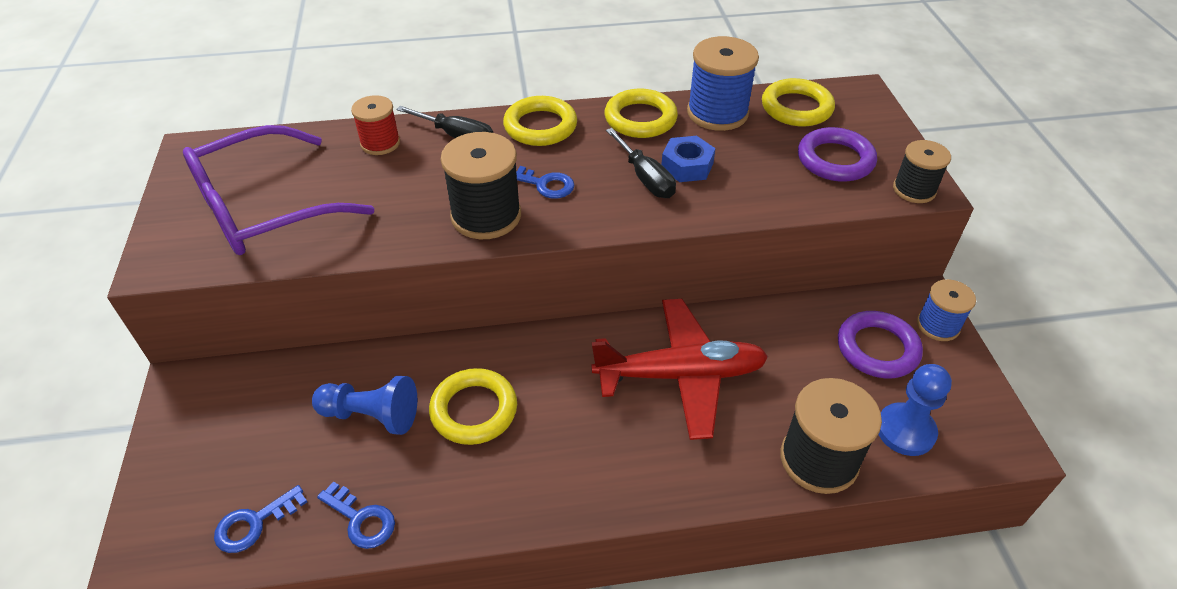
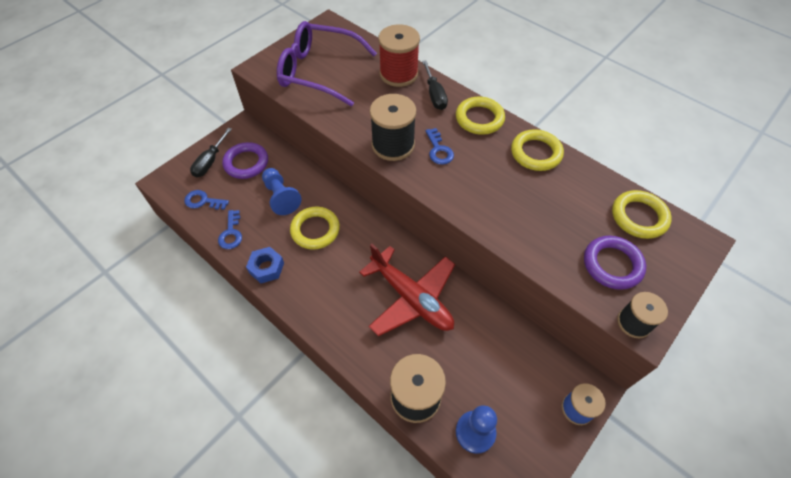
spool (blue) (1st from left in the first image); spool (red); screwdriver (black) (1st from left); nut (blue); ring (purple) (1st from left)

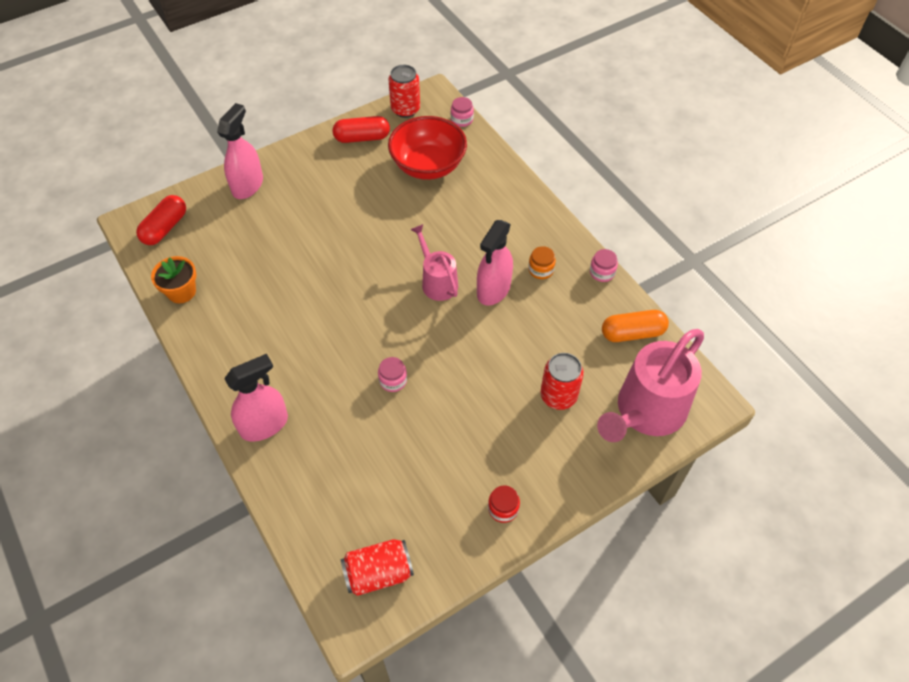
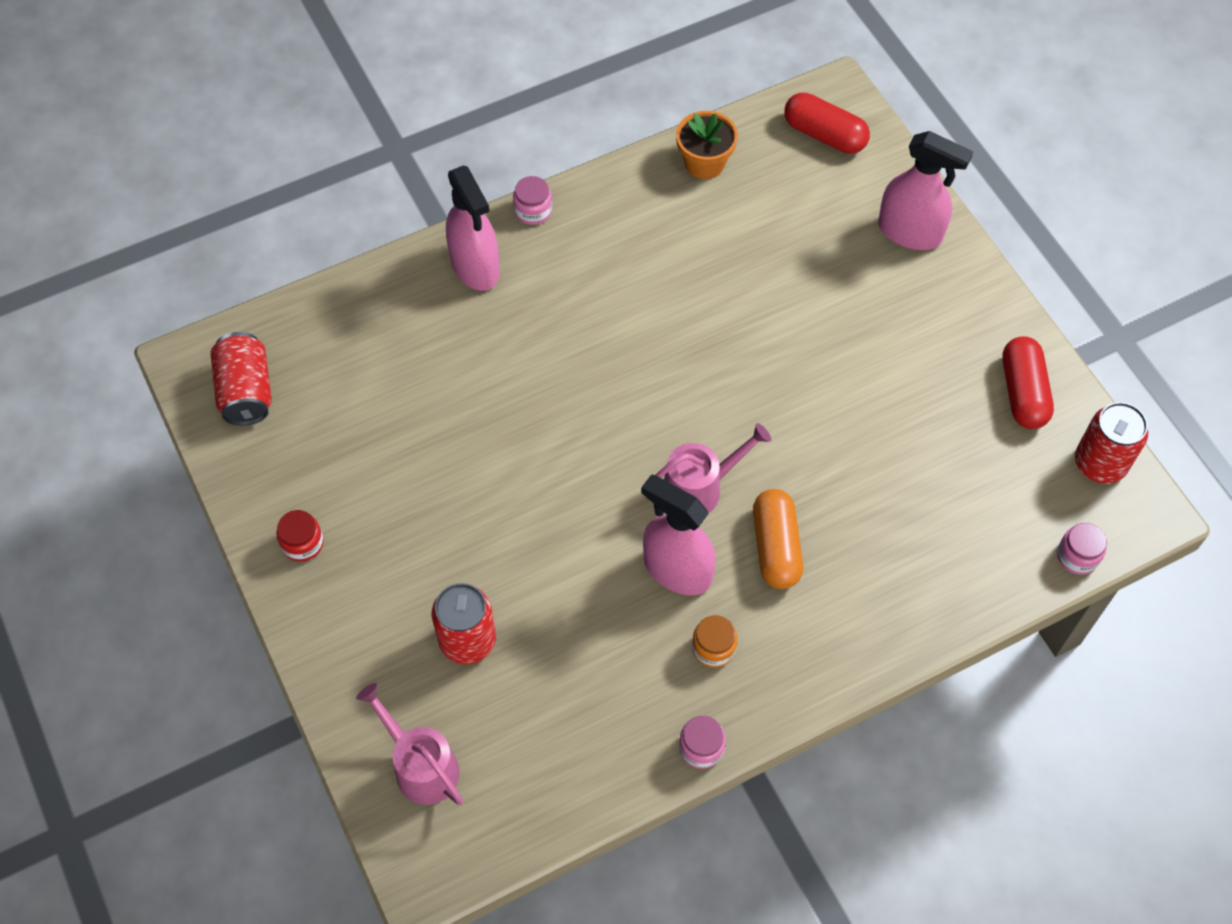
bowl (red); capsule (orange); watering can (pink) (1st from left); jar (pink) (1st from left)

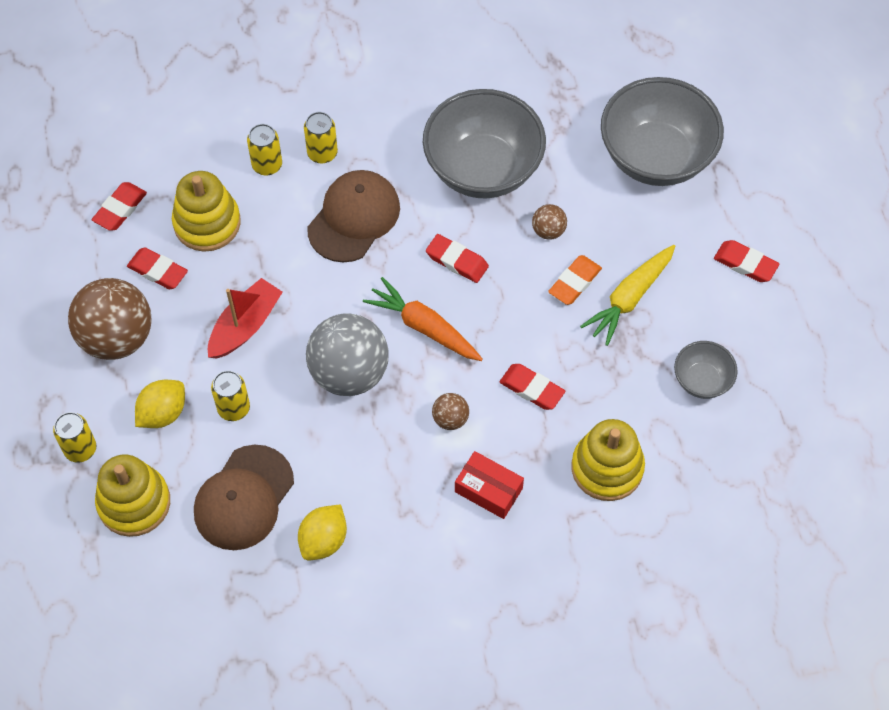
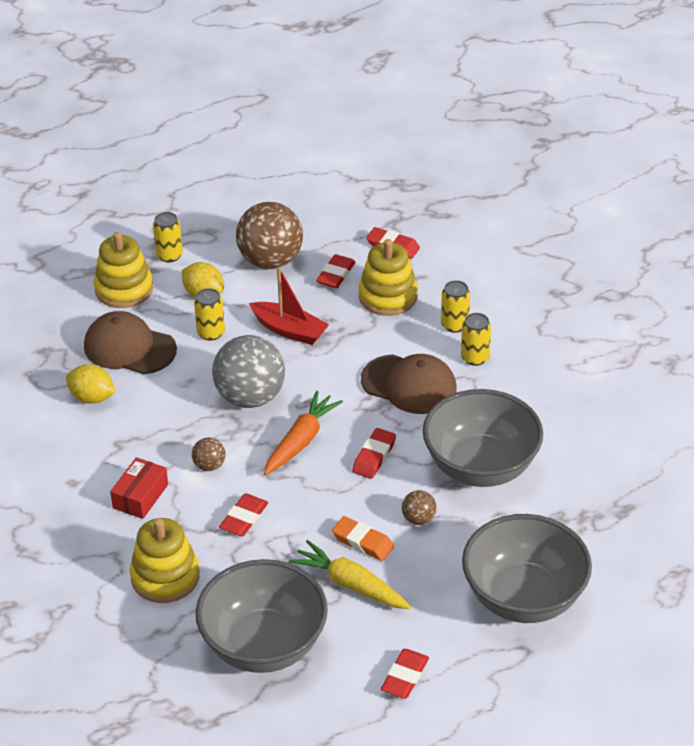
bowl (grey) (1st from left)

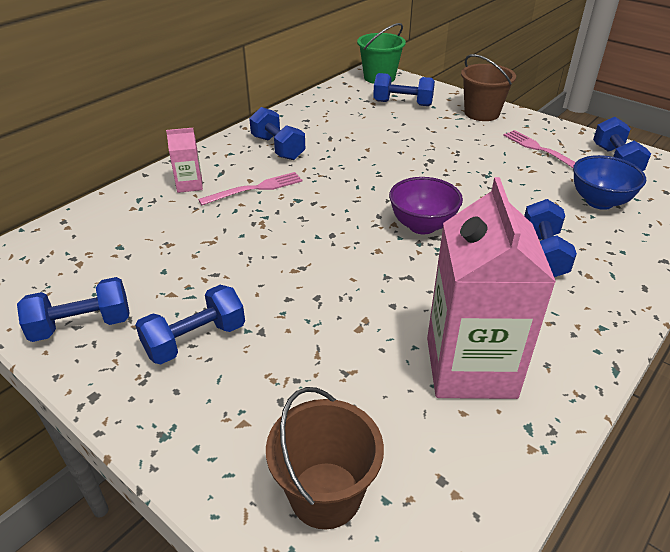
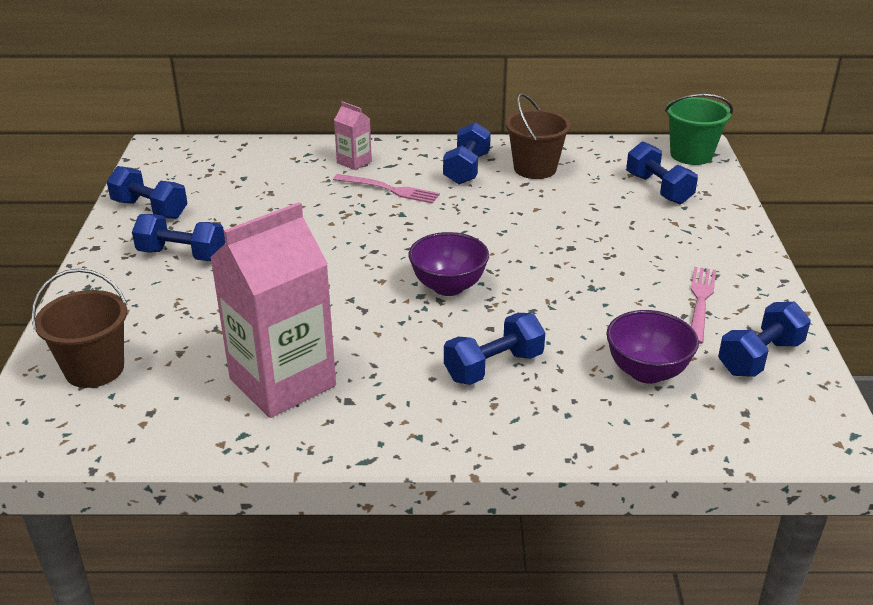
bucket (brown) (2nd from left); bowl (purple) (2nd from left)

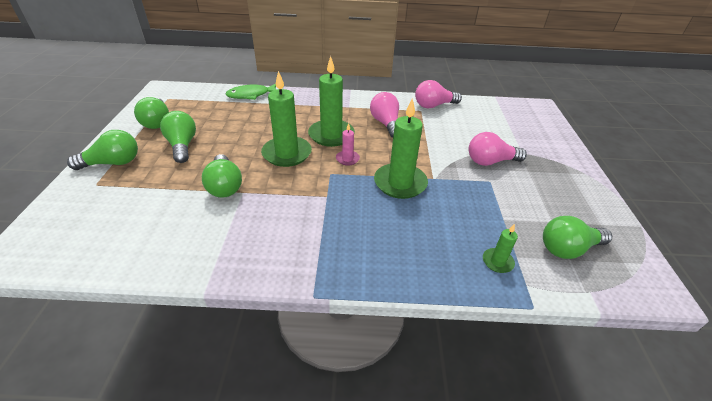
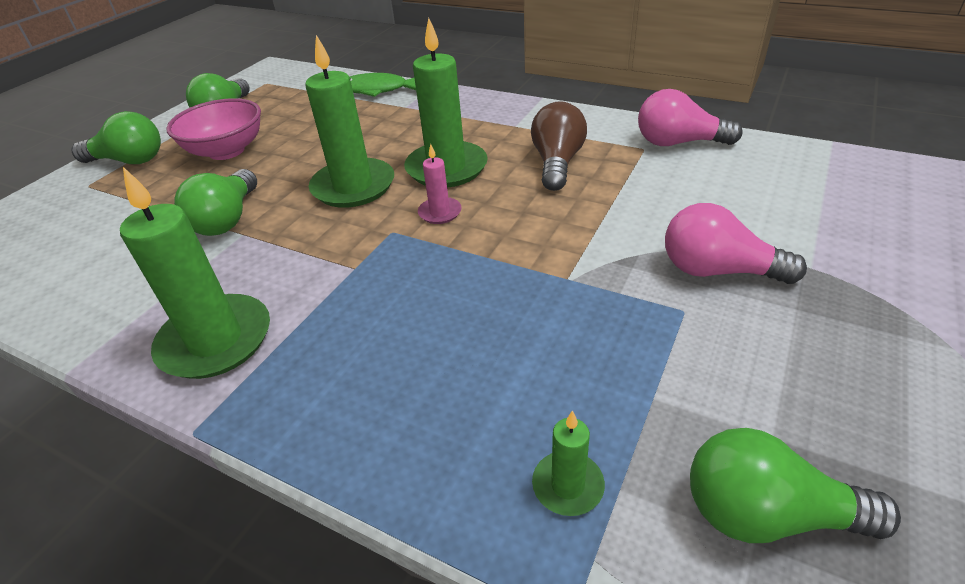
light bulb (brown); candle (green) (1st from left); bowl (pink)

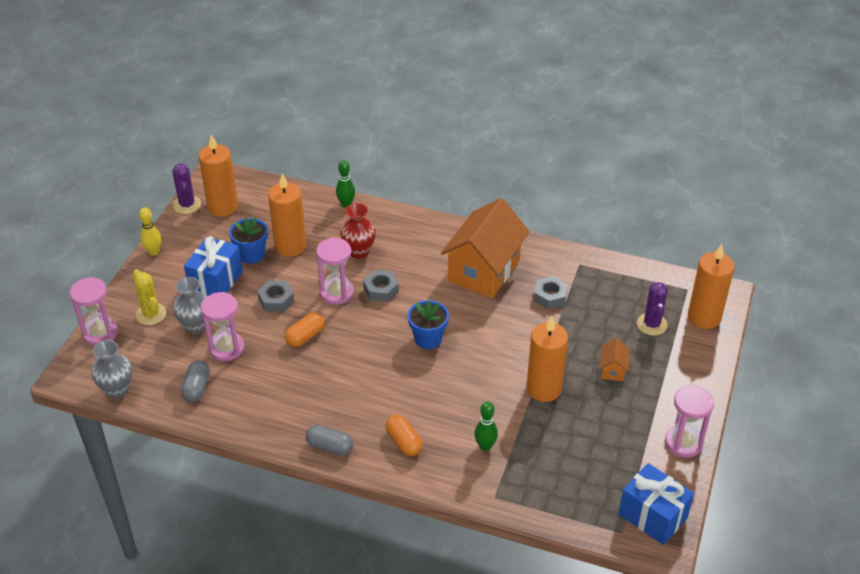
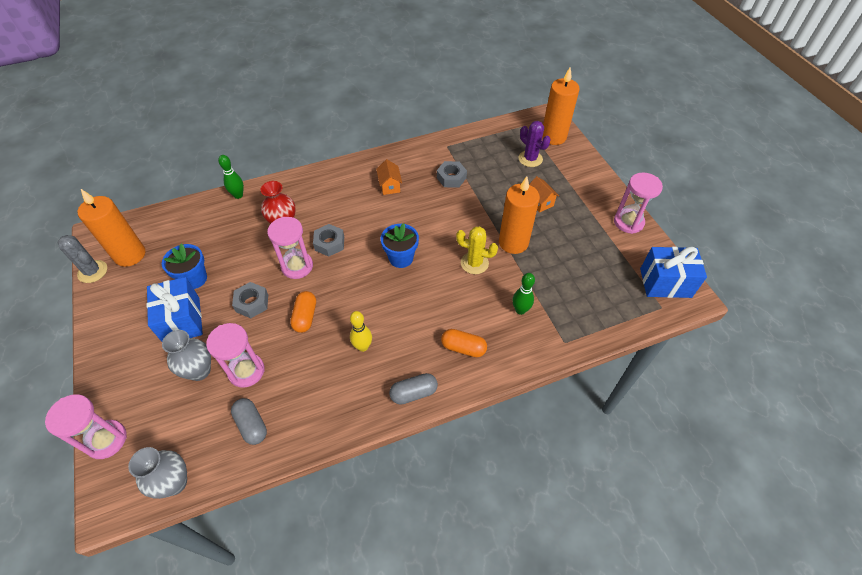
cactus (grey); candle (orange) (2nd from left in the first image); house (orange) (1st from left); bowling pin (yellow); cactus (yellow)

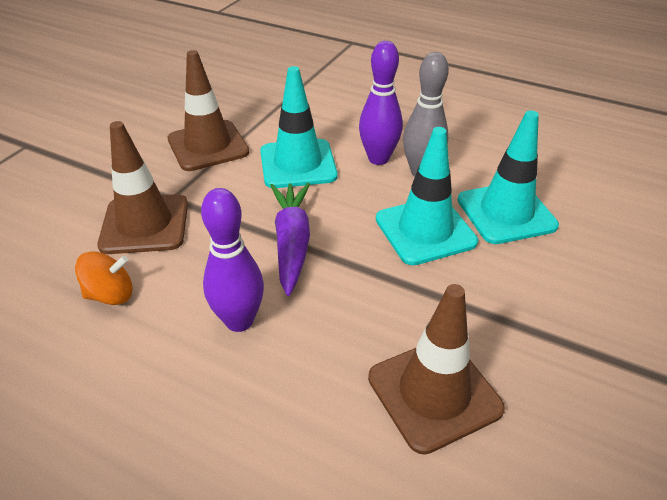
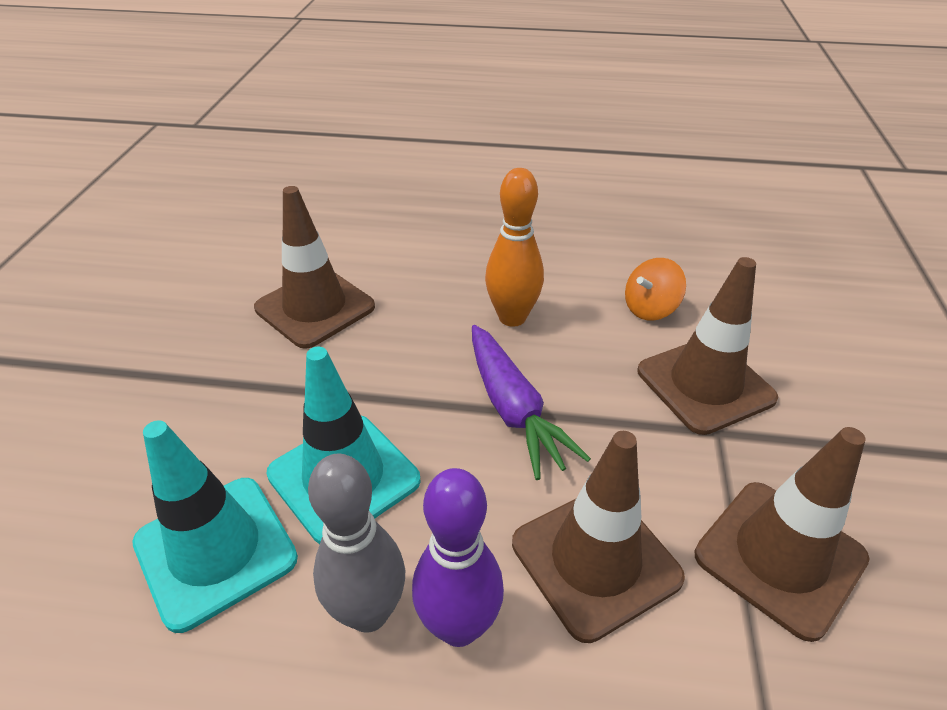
traffic cone (brown) (2nd from left); bowling pin (orange)

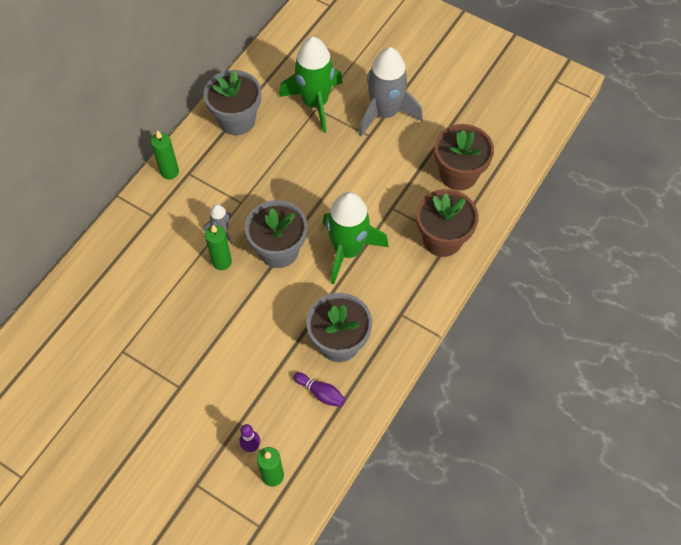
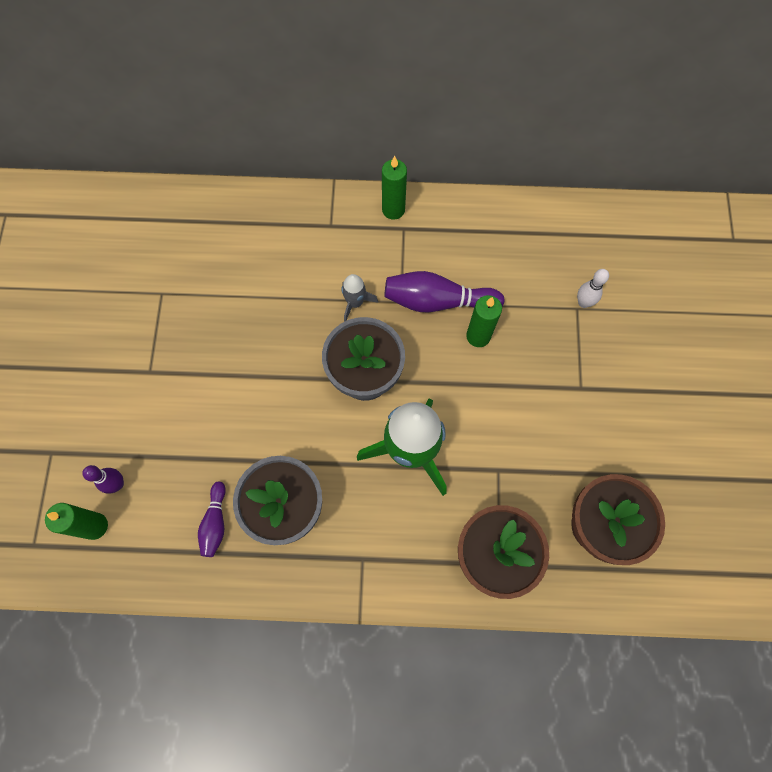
bowling pin (white); rocket (grey) (2nd from left in the first image); flower pot (grey) (1st from left in the first image); candle (green) (3rd from left); bowling pin (purple) (3rd from left)

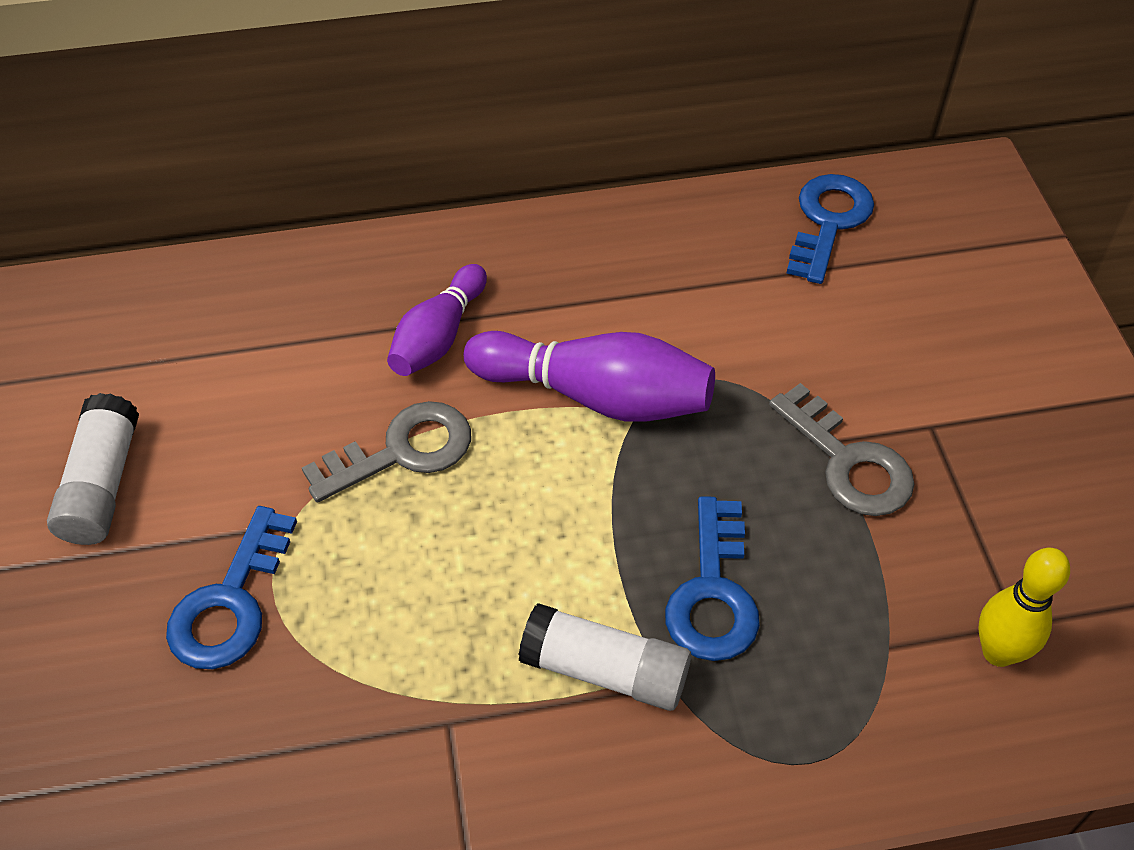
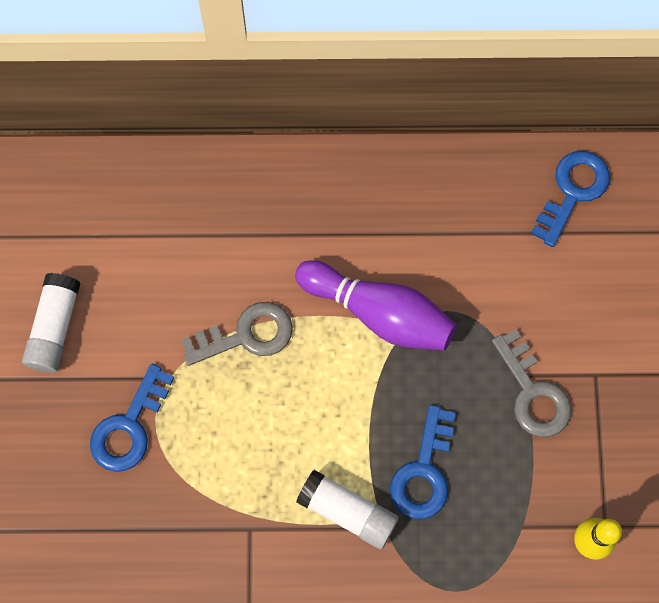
bowling pin (purple) (1st from left in the first image)

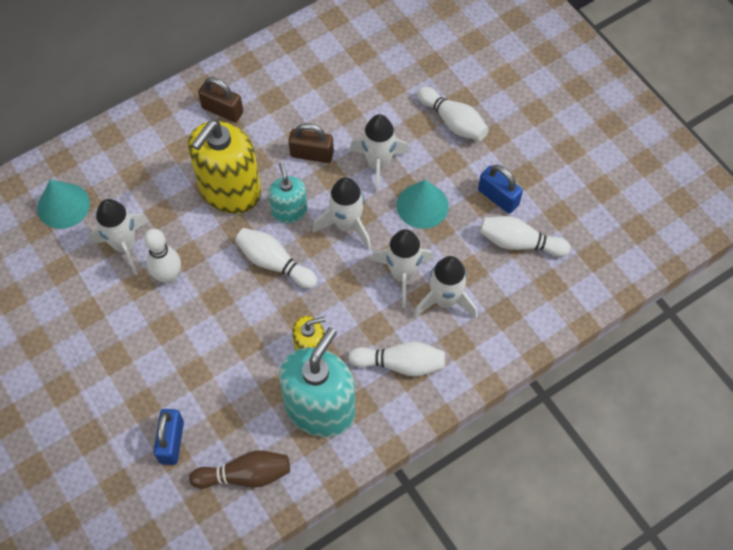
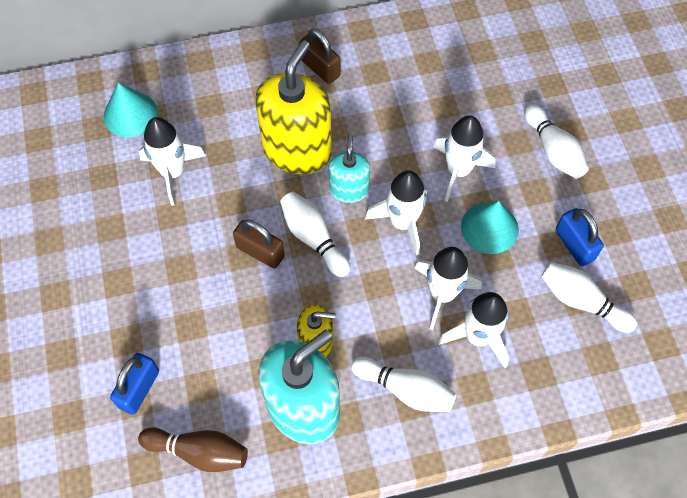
soap dispenser (yellow) (1st from left); padlock (brown) (1st from left); bowling pin (white) (1st from left in the first image)

